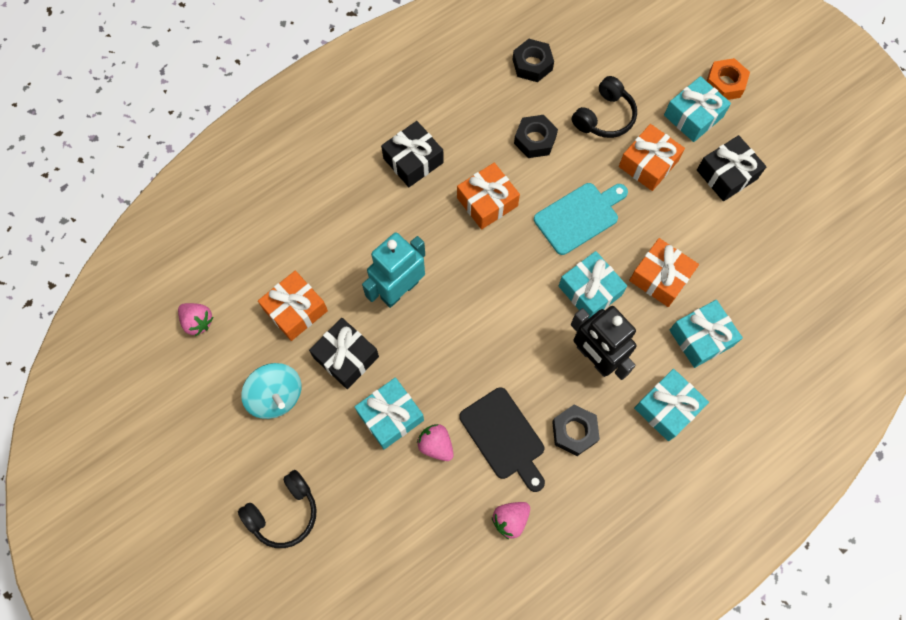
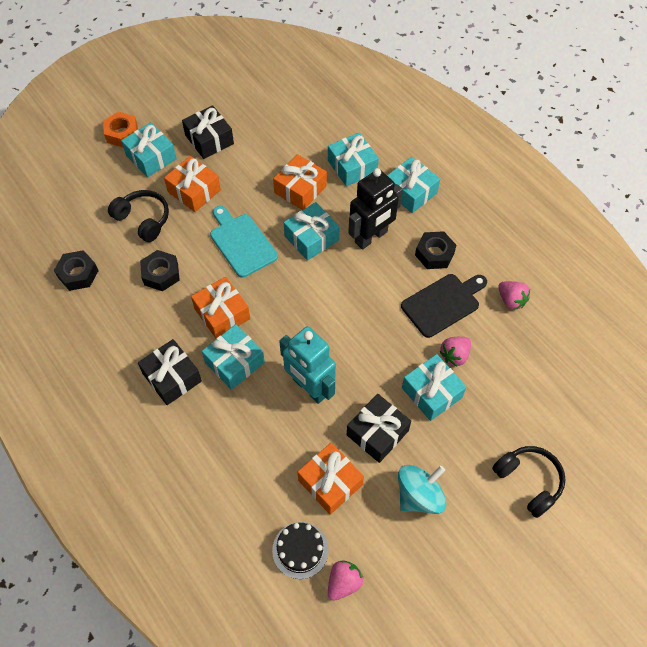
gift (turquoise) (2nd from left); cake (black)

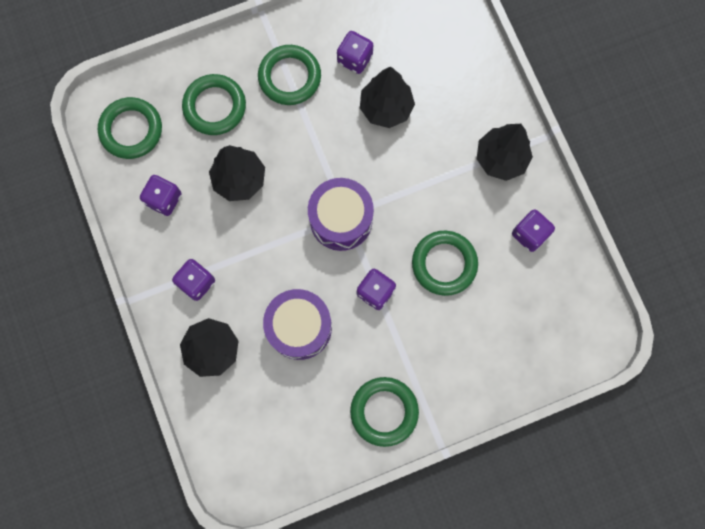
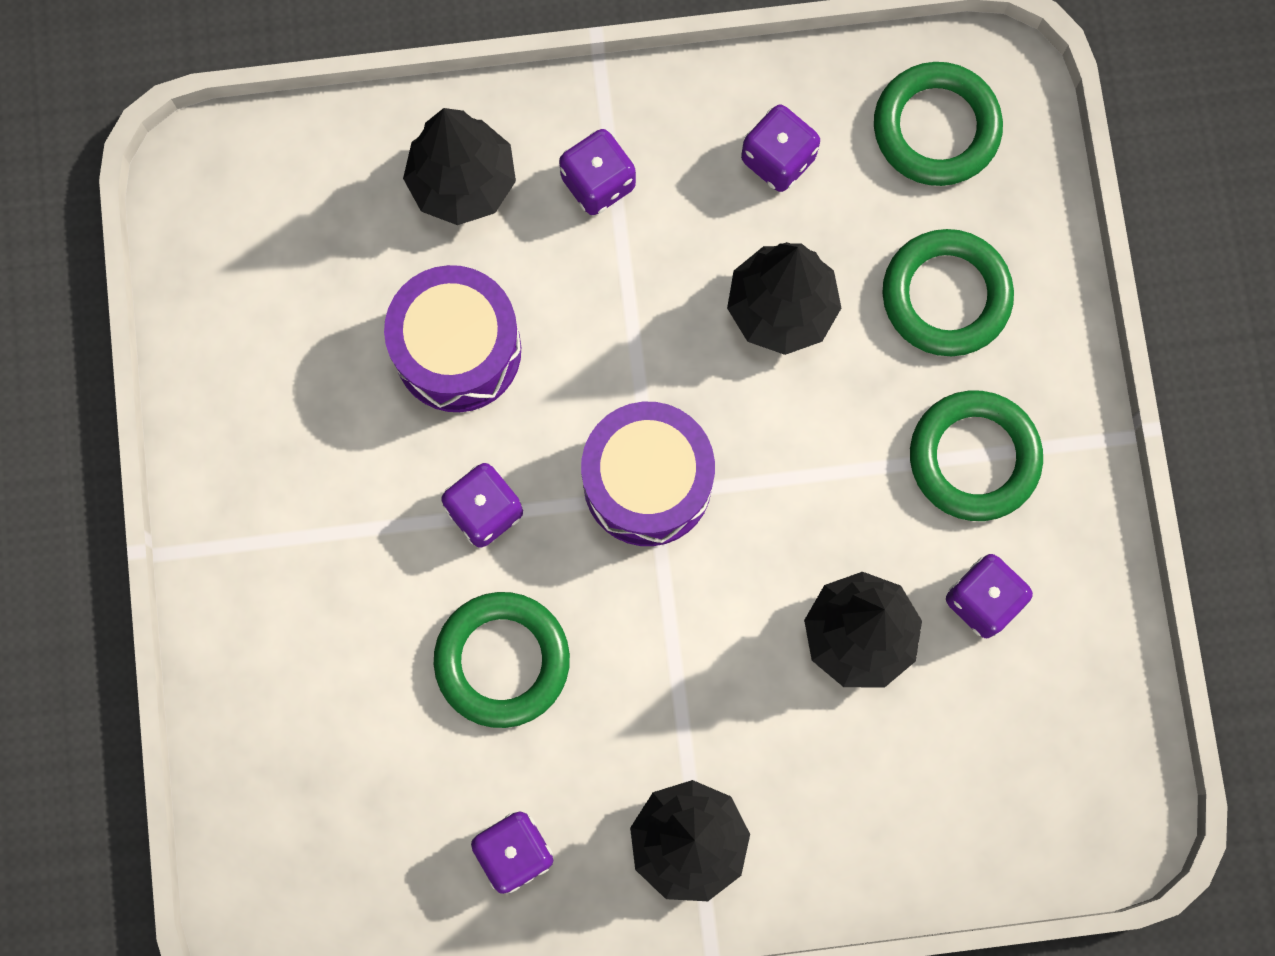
ring (green) (4th from left in the first image)

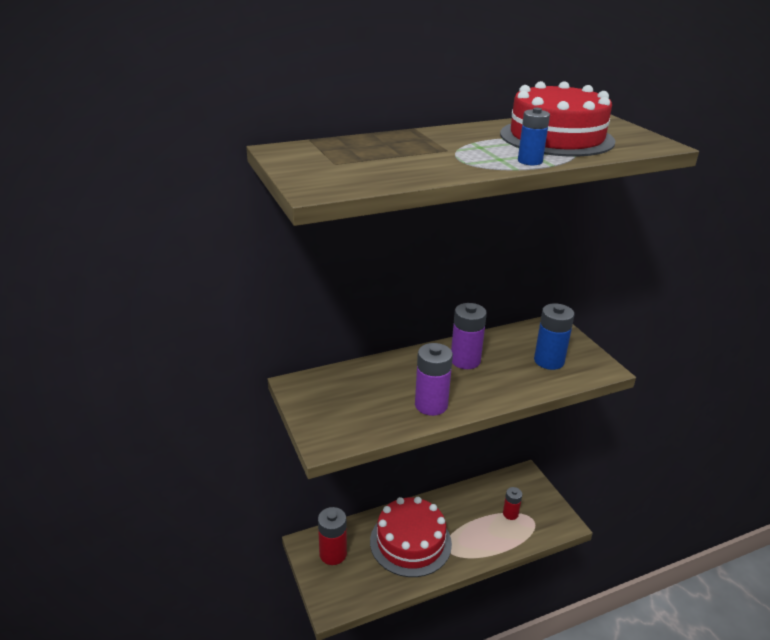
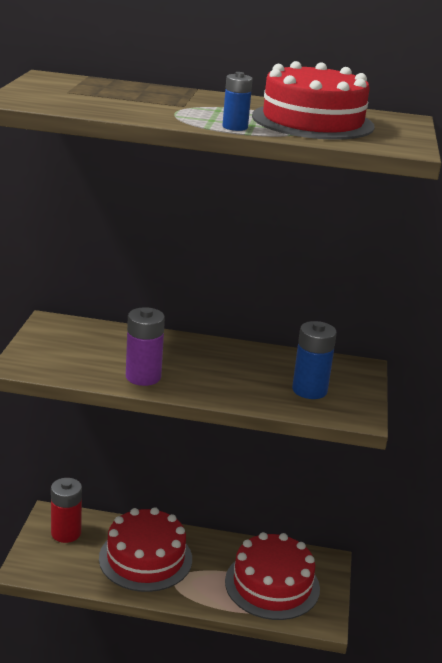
battery (purple) (2nd from left in the first image); cake (red) (2nd from left)

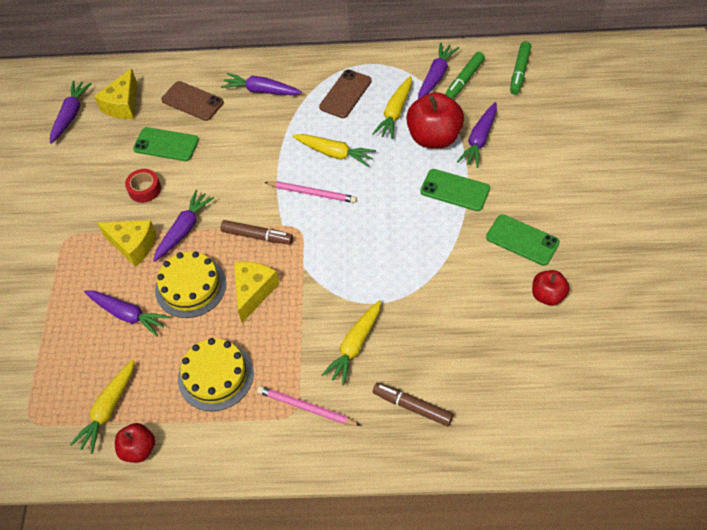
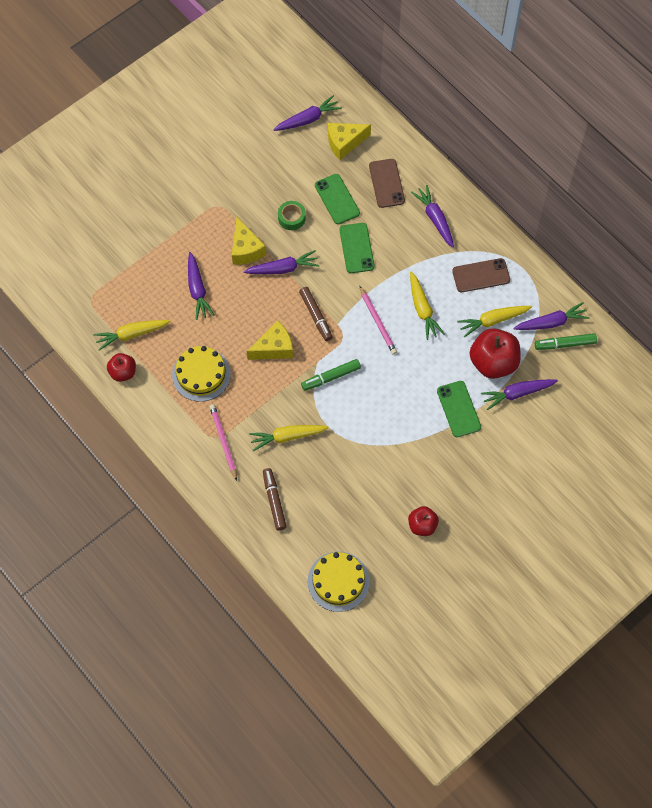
marker (green) (1st from left); tape (green); phone (green) (2nd from left); cake (yellow) (2nd from left)

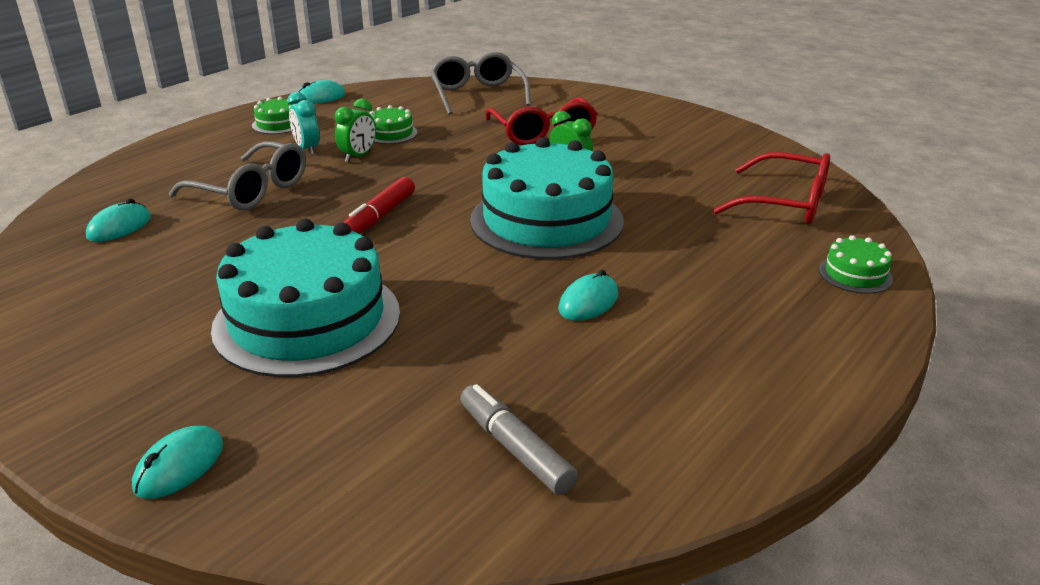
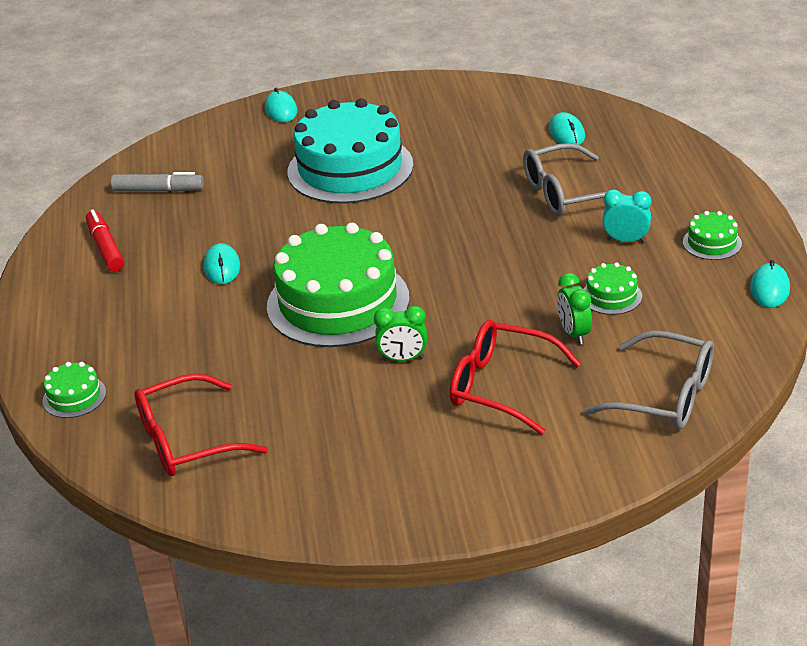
clock (green) (2nd from left); cake (green) (2nd from left); marker (red)

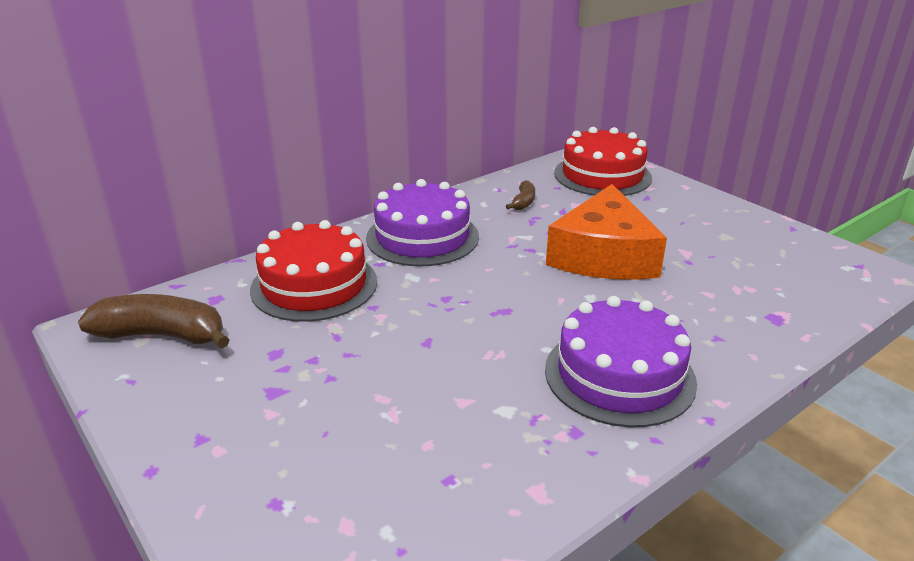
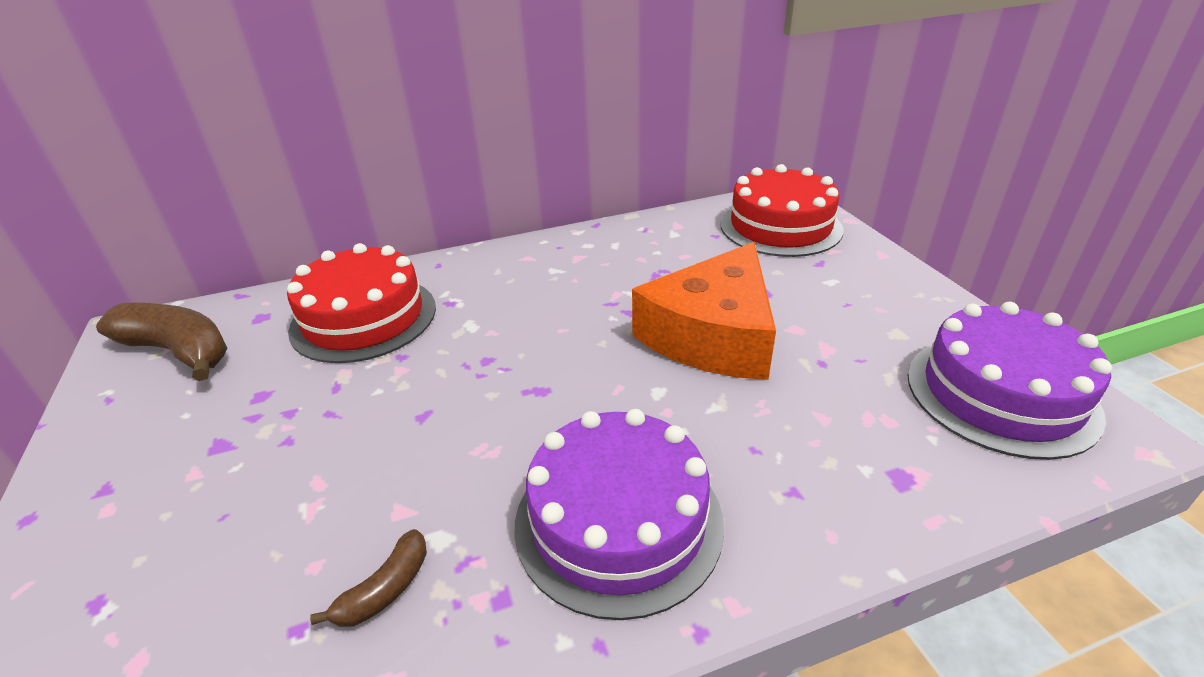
cake (purple) (2nd from left); banana (brown) (2nd from left)

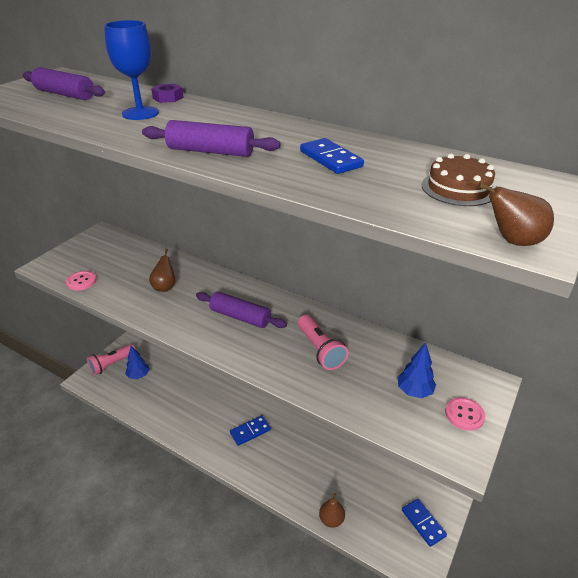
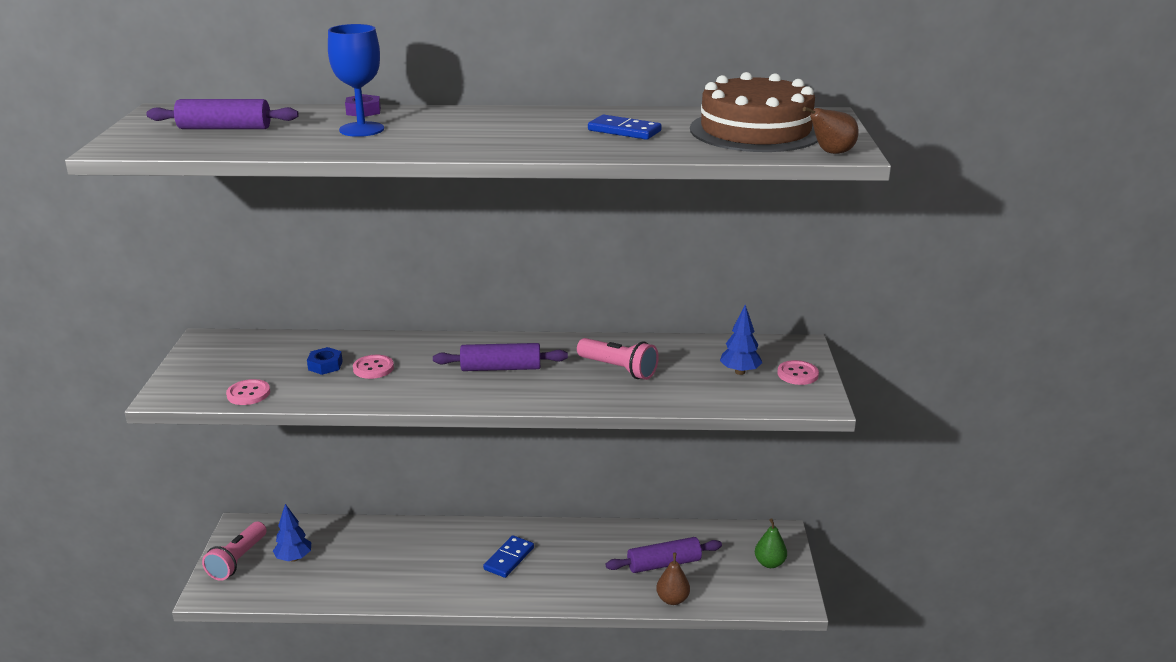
rolling pin (purple) (3rd from left); cake (brown); button (pink) (2nd from left); pear (green); nut (blue)

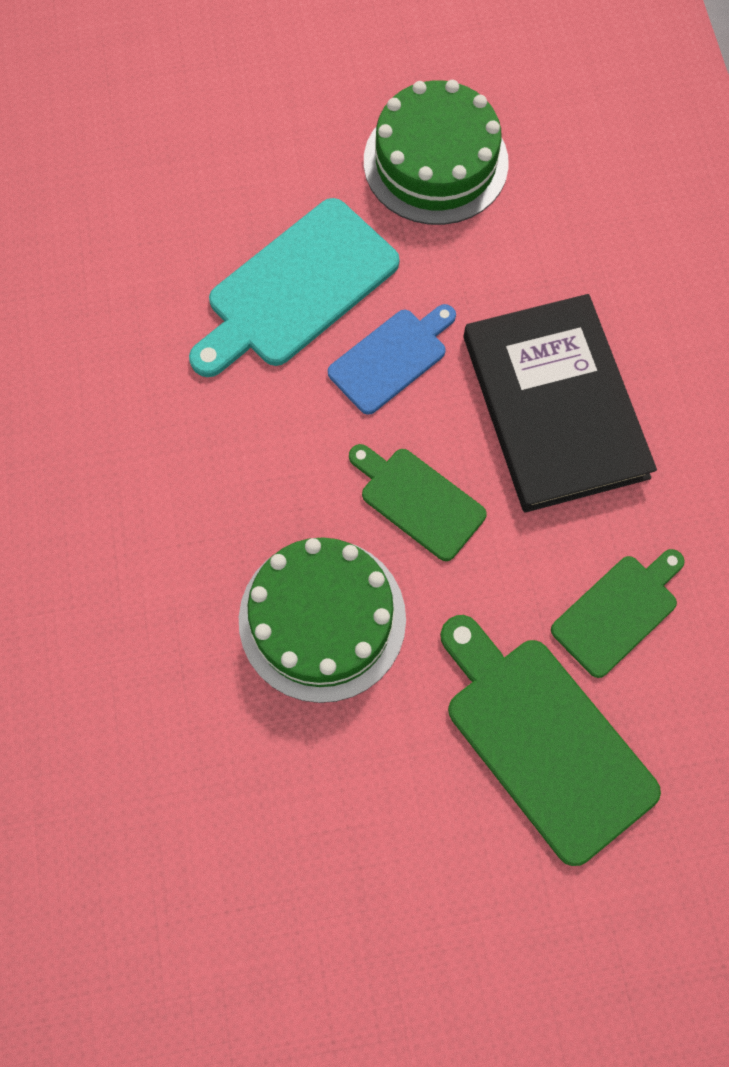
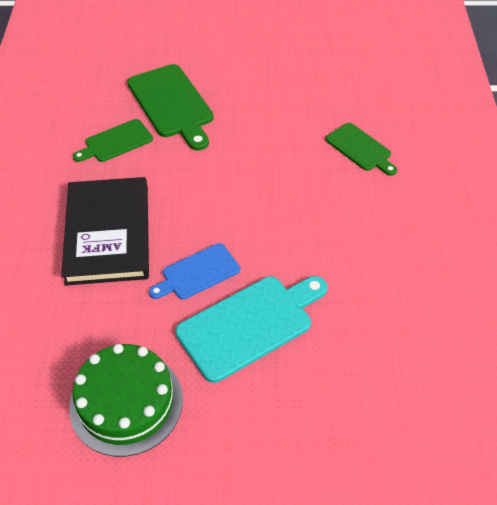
cutting board (green) (3rd from left); cake (green) (1st from left in the first image)

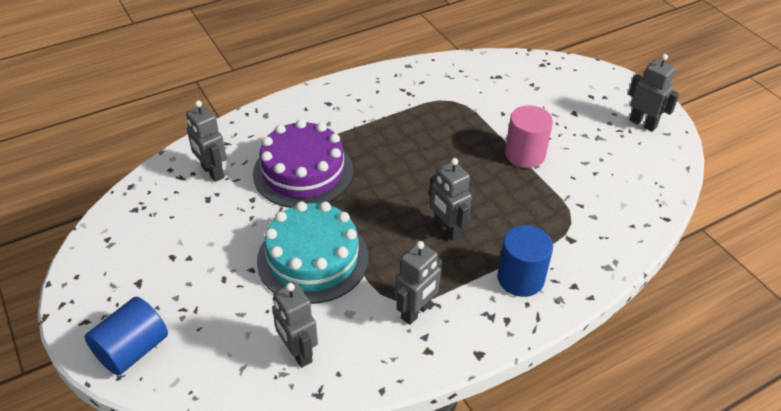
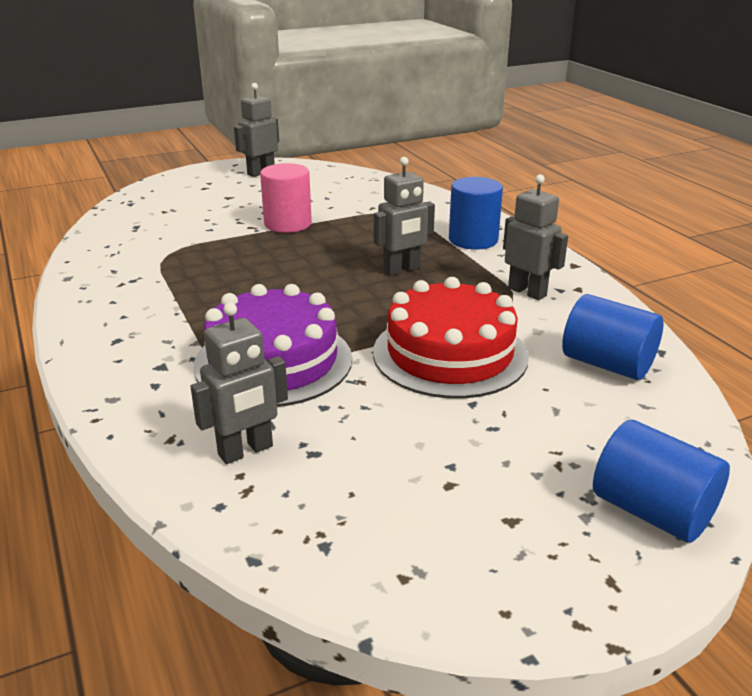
cake (red); cylinder (blue) (2nd from left)

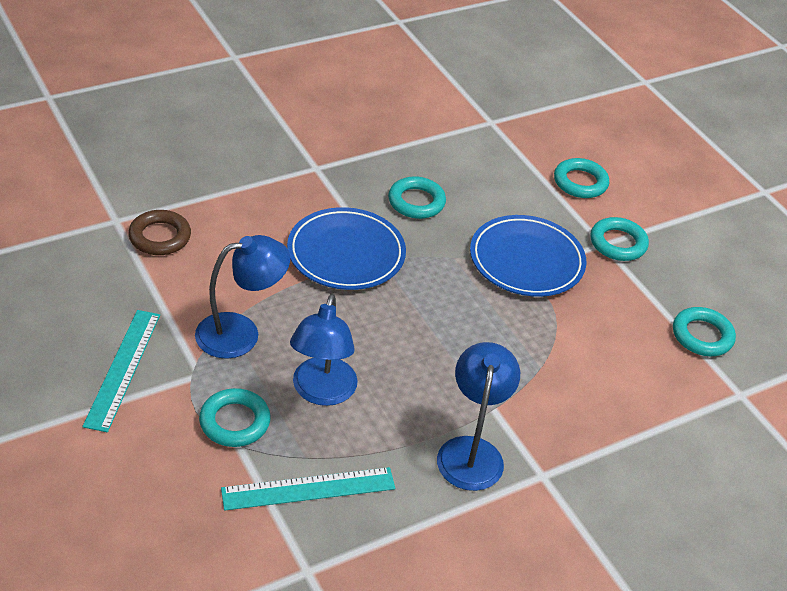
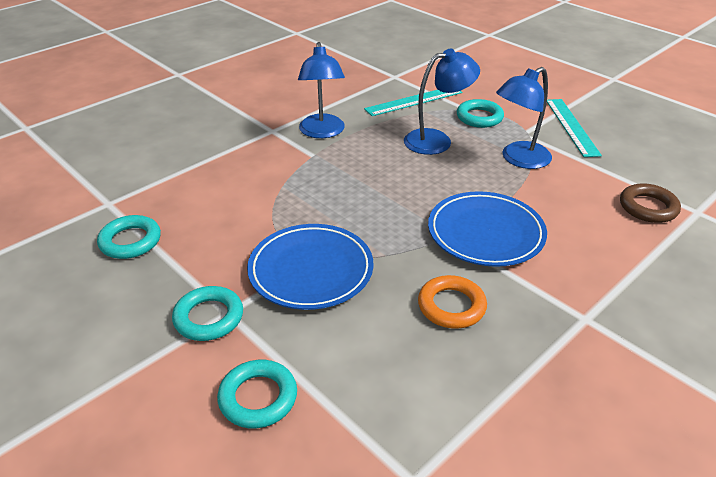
ring (orange); lamp (blue) (2nd from left)

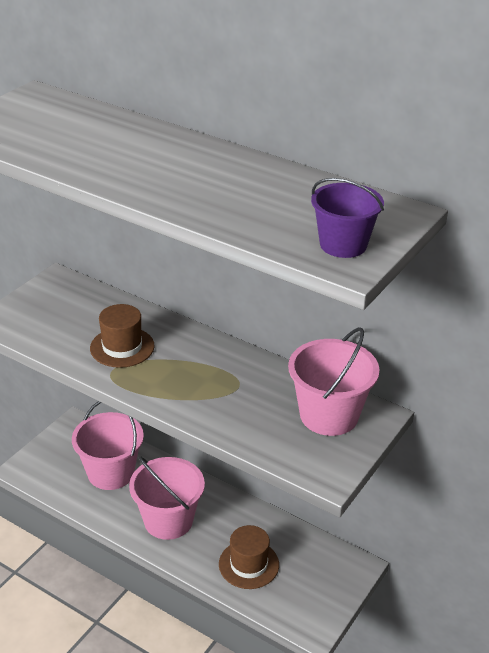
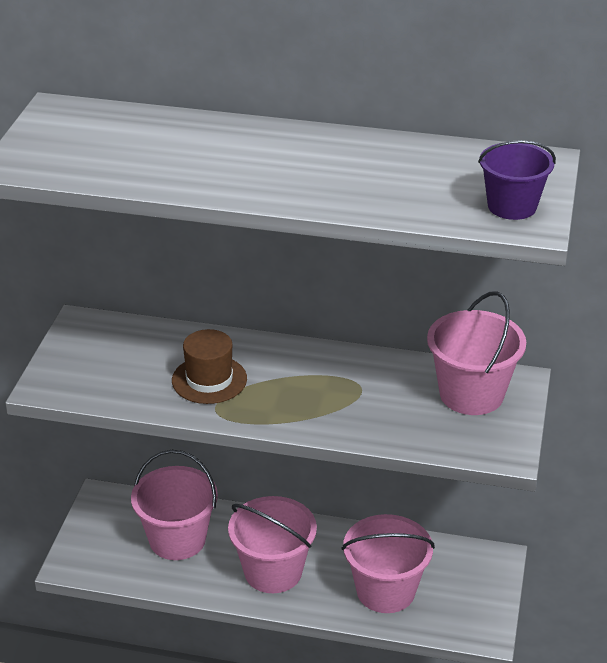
bucket (pink) (3rd from left)

